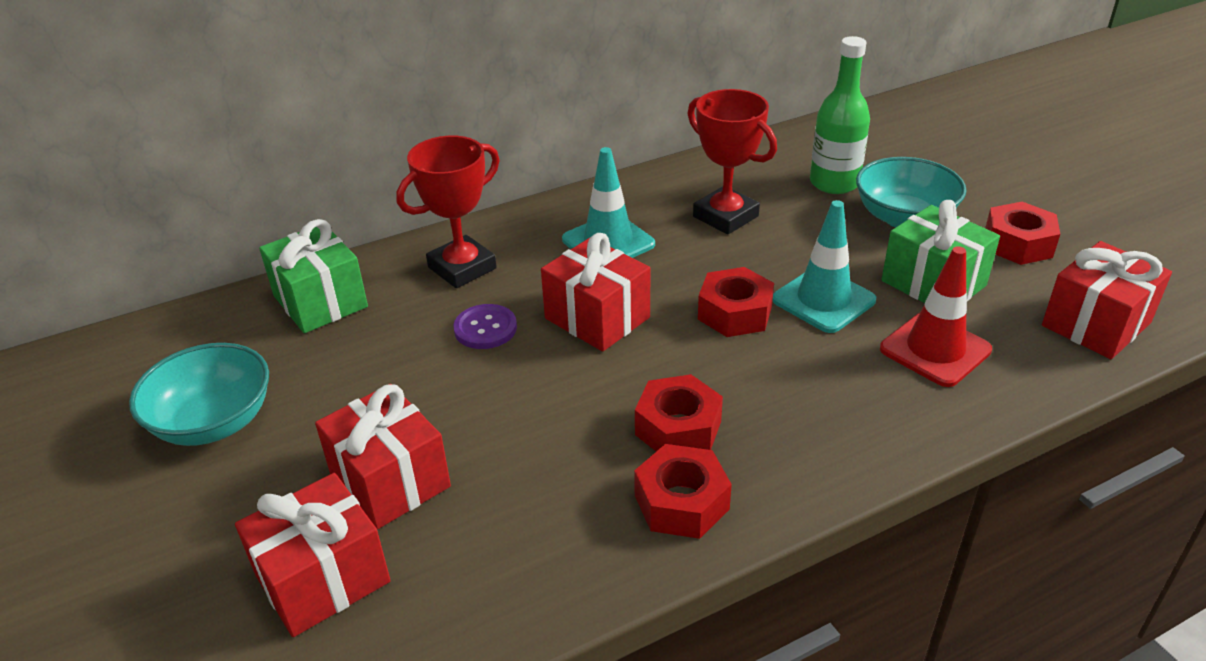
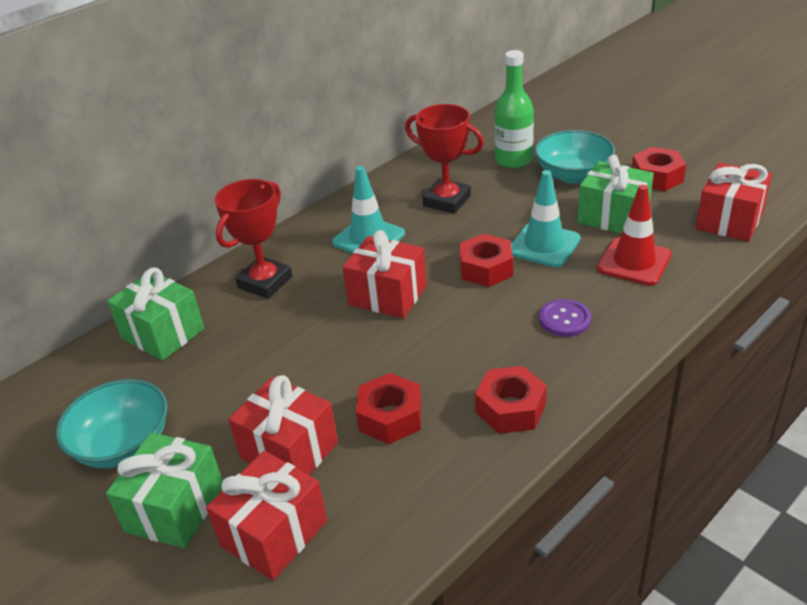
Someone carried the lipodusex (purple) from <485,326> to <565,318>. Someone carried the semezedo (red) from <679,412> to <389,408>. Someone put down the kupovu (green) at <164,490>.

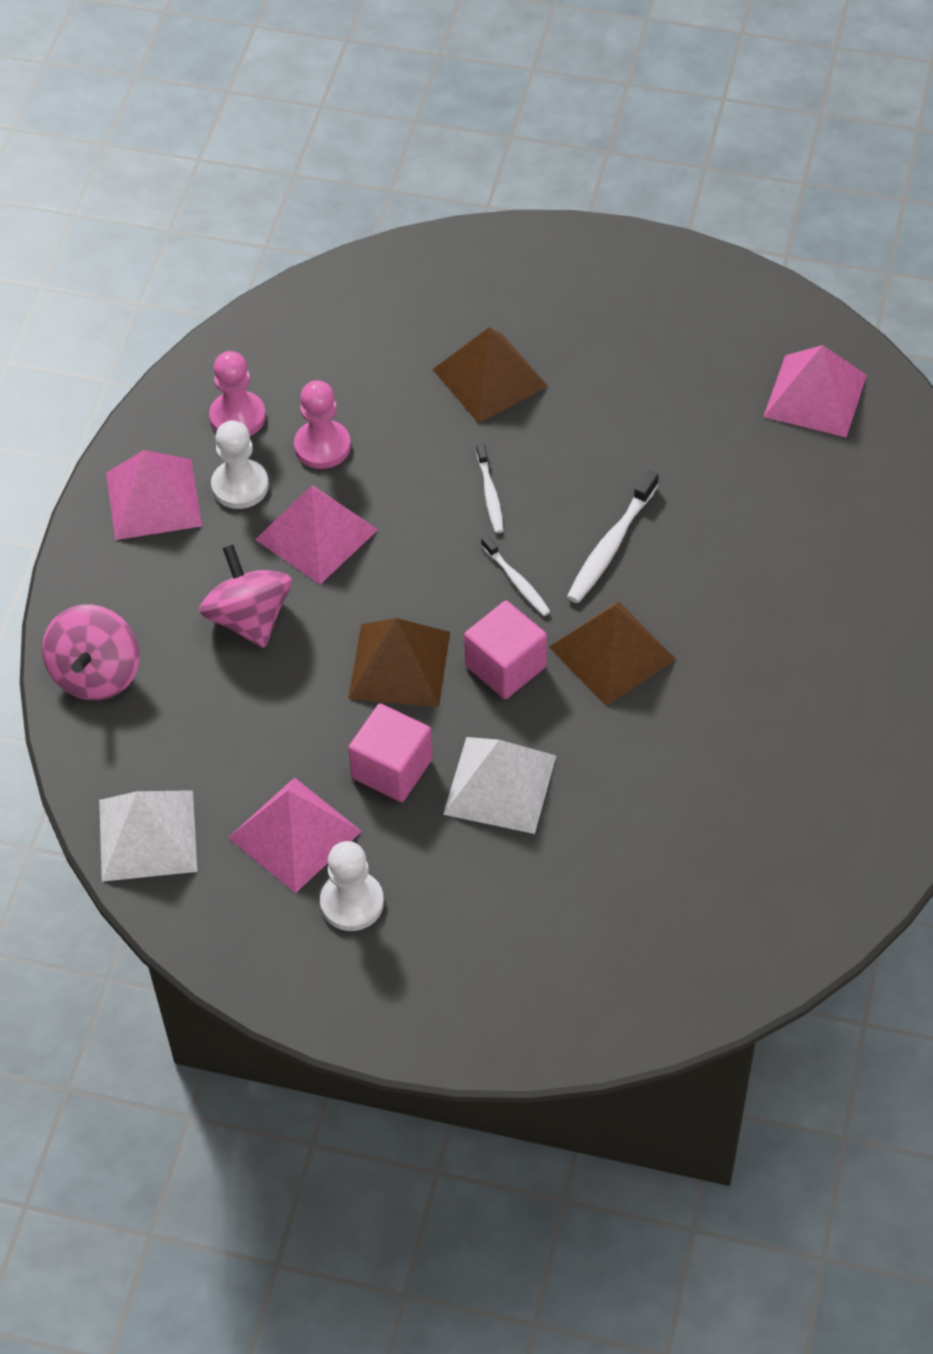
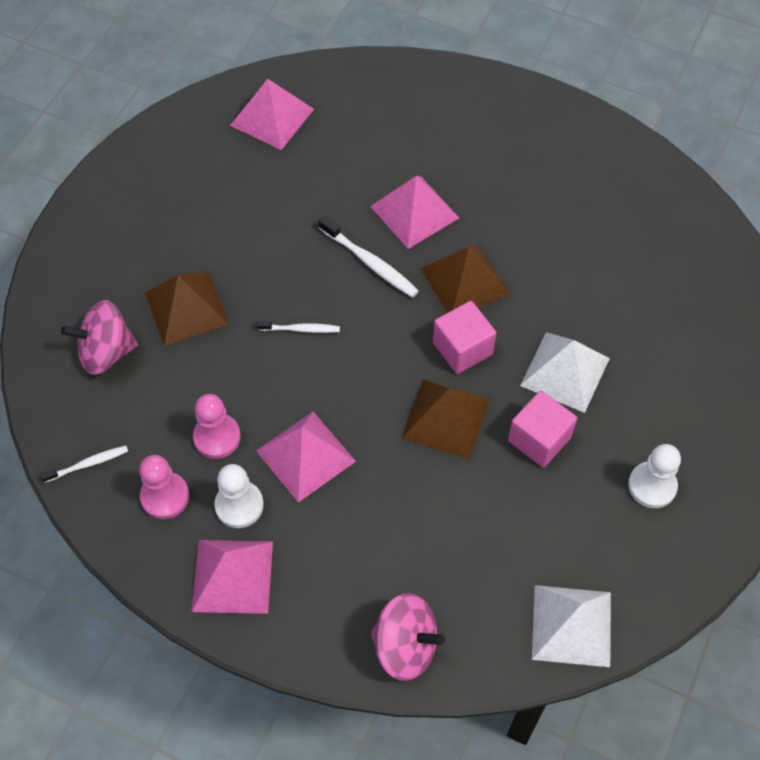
Someone carried the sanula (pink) from <245,596> to <99,337>. Someone carried the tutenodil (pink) from <295,835> to <414,212>. Someone carried the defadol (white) from <516,575> to <84,464>.

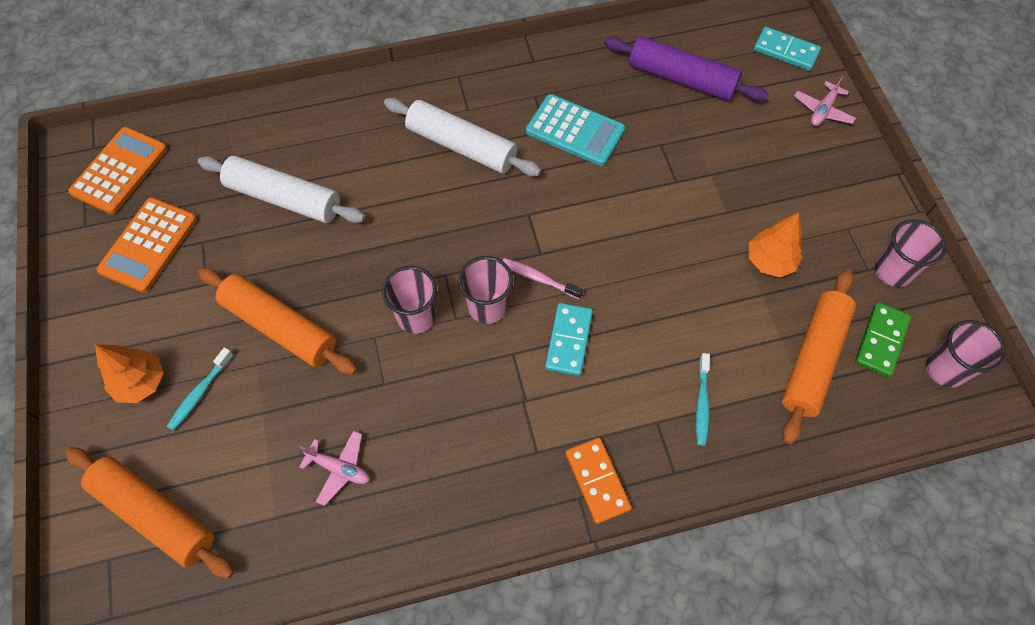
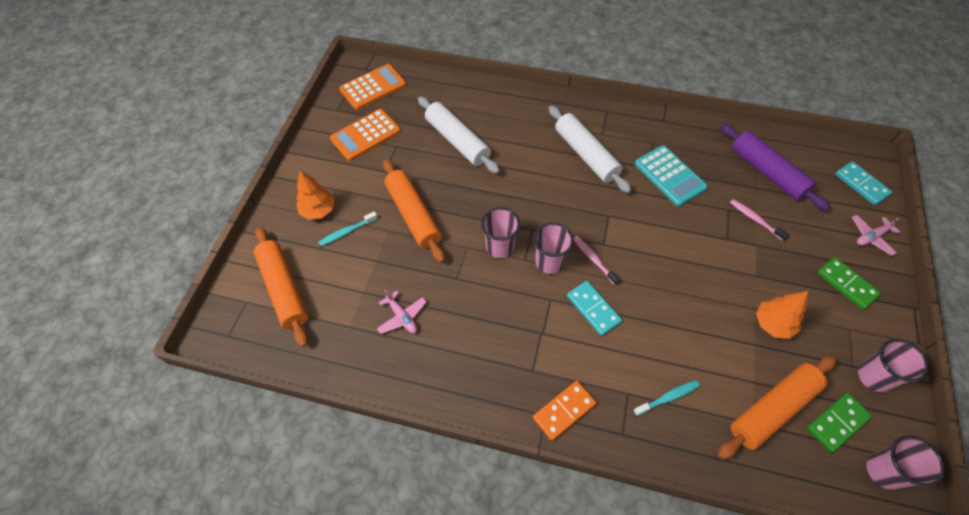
Someone rotated the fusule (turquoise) at <569,339> by 75 degrees counterclockwise. Someone rotated the fusule (orange) at <598,481> by 45 degrees clockwise. Someone rotated the defadol (turquoise) at <703,399> by 150 degrees counterclockwise. Someone put down the defadol (pink) at <759,220>. Someone put down the fusule (green) at <849,283>.

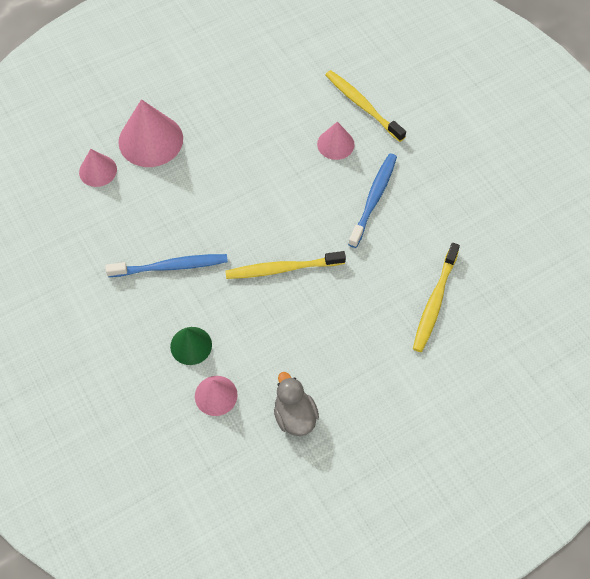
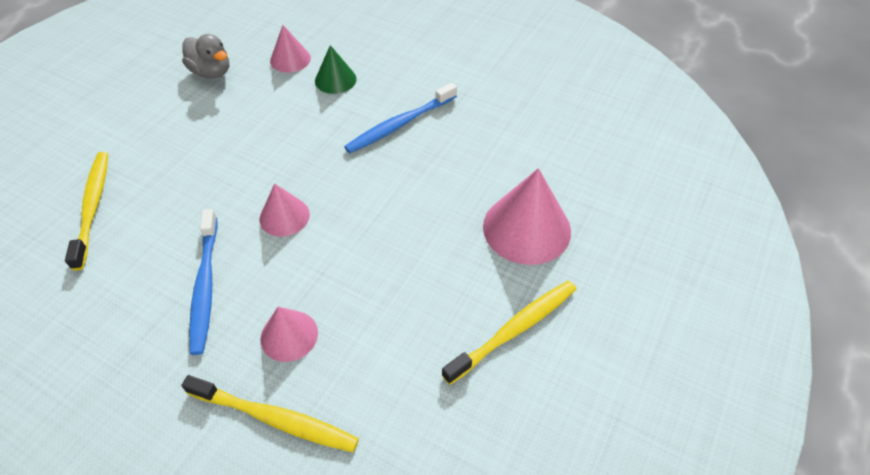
Someone carried the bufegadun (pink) from <98,168> to <285,210>. Someone carried the defadol (yellow) from <285,265> to <509,333>.

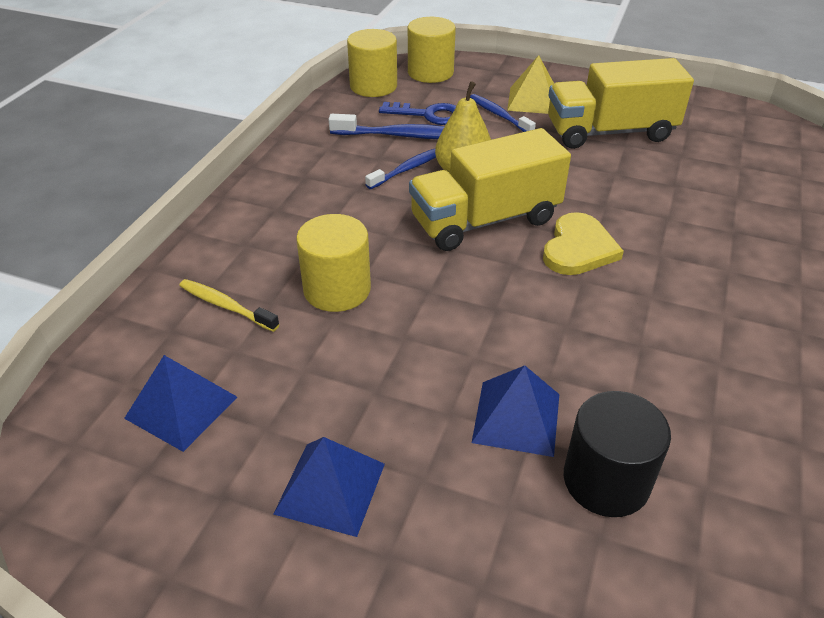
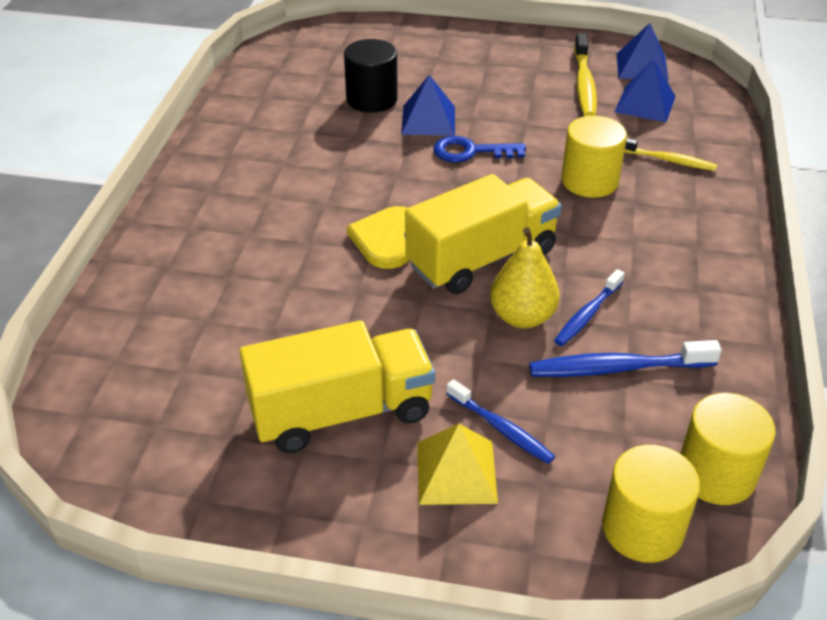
Someone carried the tutenodil (blue) from <329,487> to <643,52>. Someone carried the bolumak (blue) from <417,113> to <479,149>. Someone put down the defadol (yellow) at <585,74>.

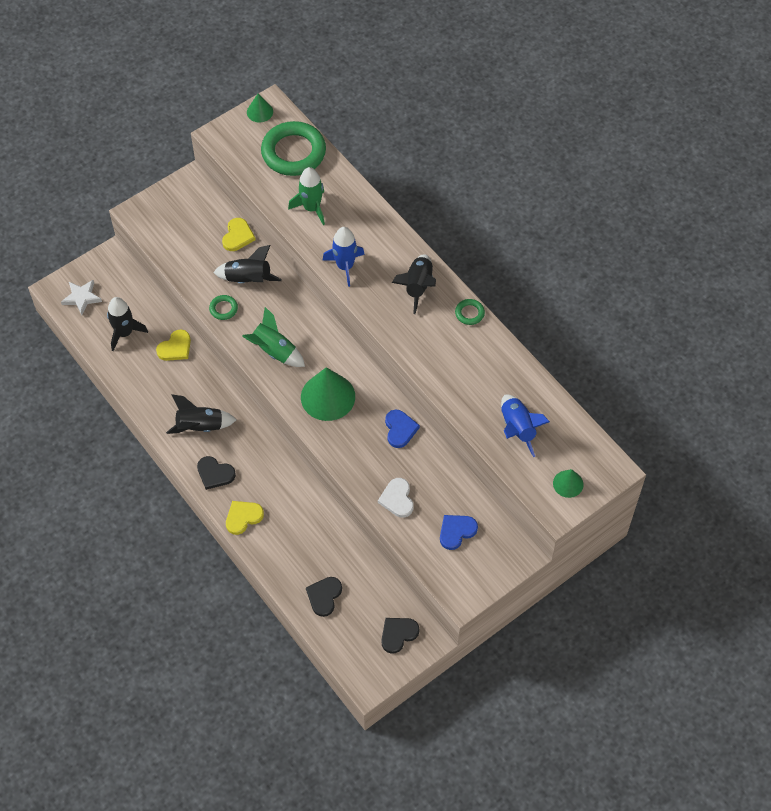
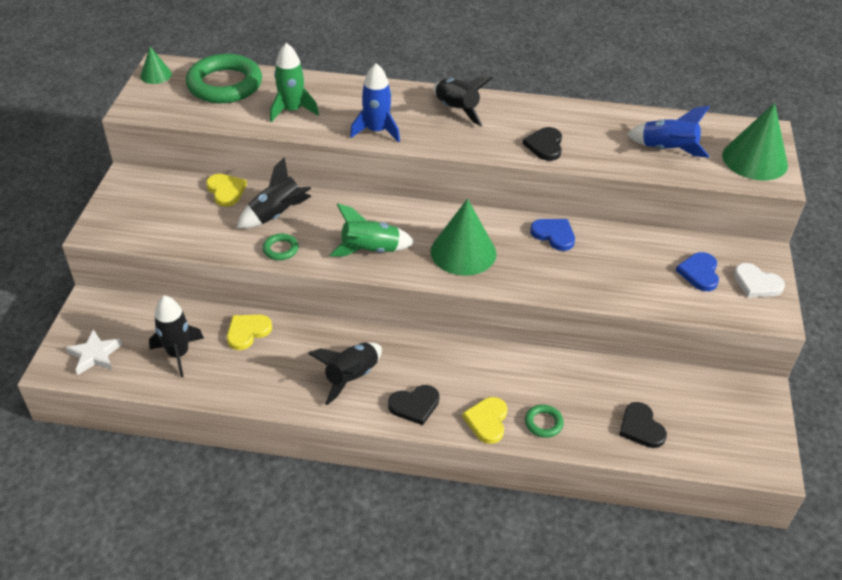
Someone rotated the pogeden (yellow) at <173,345> by 135 degrees counterclockwise. Someone carried the pogeden (white) from <396,498> to <759,280>. Someone carried the pogeden (black) from <400,636> to <542,144>. Someone carried the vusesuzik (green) from <470,312> to <544,421>. Someone scaled the bufegadun (green) at <568,483> by 1.91.

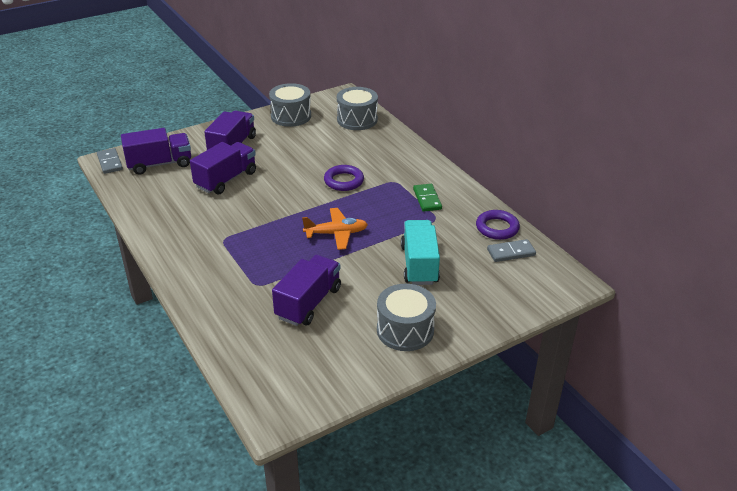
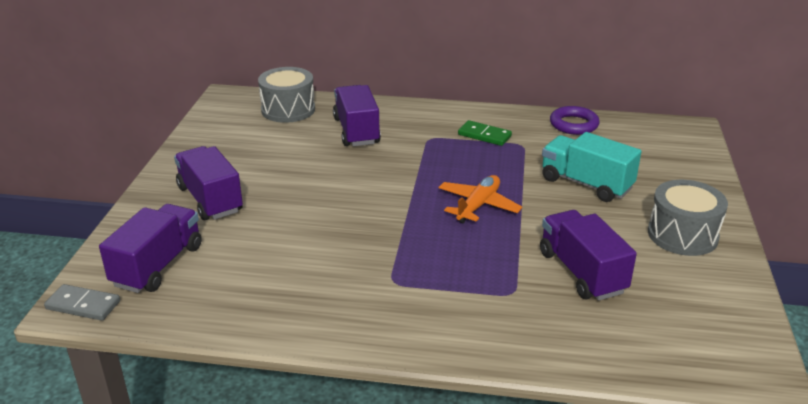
Someone carried the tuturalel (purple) from <223,168> to <357,115>. Someone took away the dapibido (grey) at <290,105>. Someone took away the vusesuzik (purple) at <344,178>. Someone took away the fusule (grey) at <511,250>.

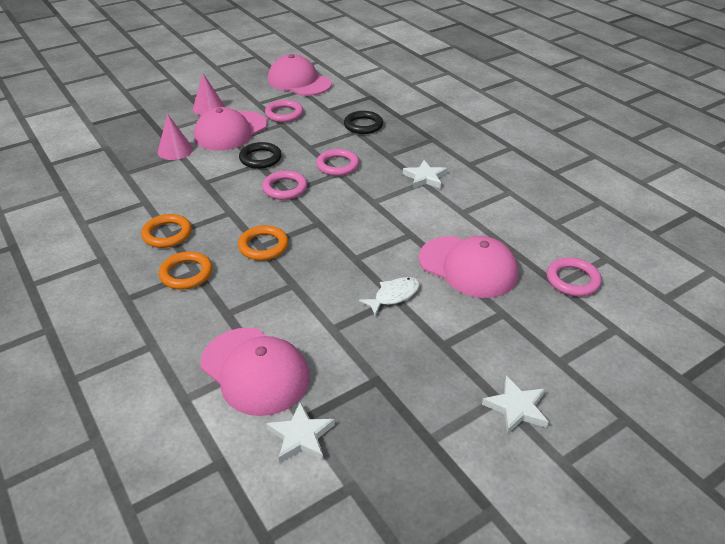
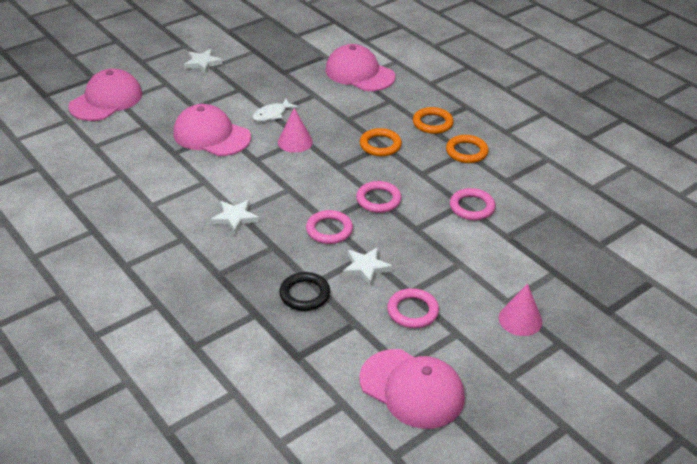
Someone carried the bufegadun (pink) from <175,137> to <295,130>. Someone carried the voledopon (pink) from <230,128> to <105,94>. Someone took away the vusesuzik (black) at <260,155>. Someone carried the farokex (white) from <300,432> to <368,266>. Someone carried the vusesuzik (pink) from <574,276> to <473,204>.

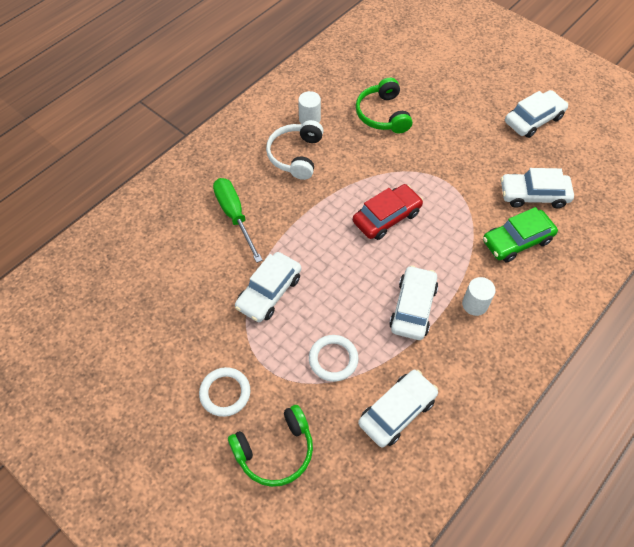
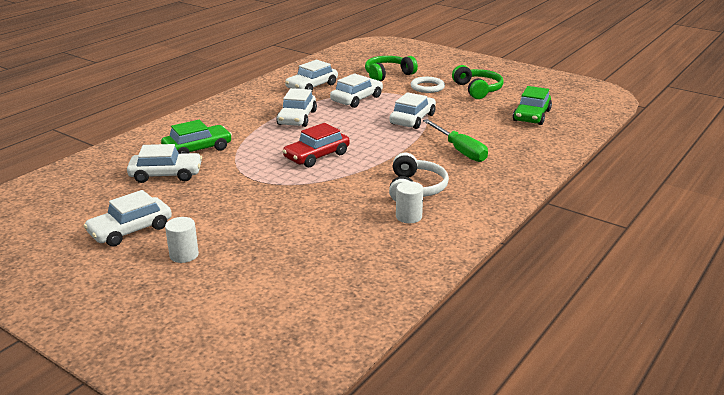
Someone swapped the vusesuzik (white) at <334,358> for the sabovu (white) at <356,90>. Someone carried the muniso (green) from <384,106> to <478,82>. Someone carried the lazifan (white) from <479,296> to <182,240>. Someone put down the sabovu (green) at <532,105>.

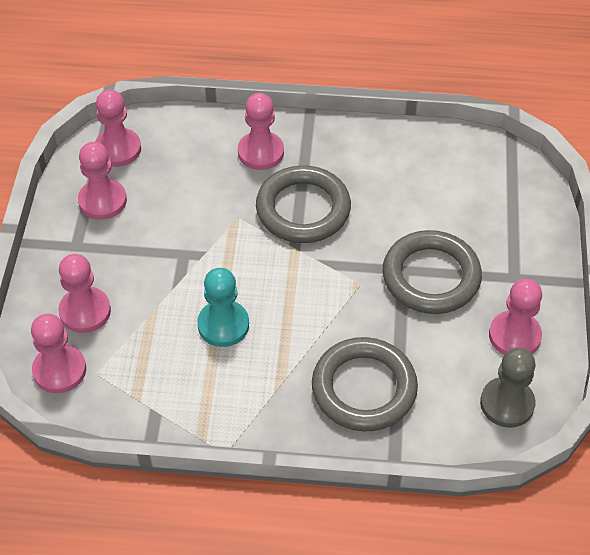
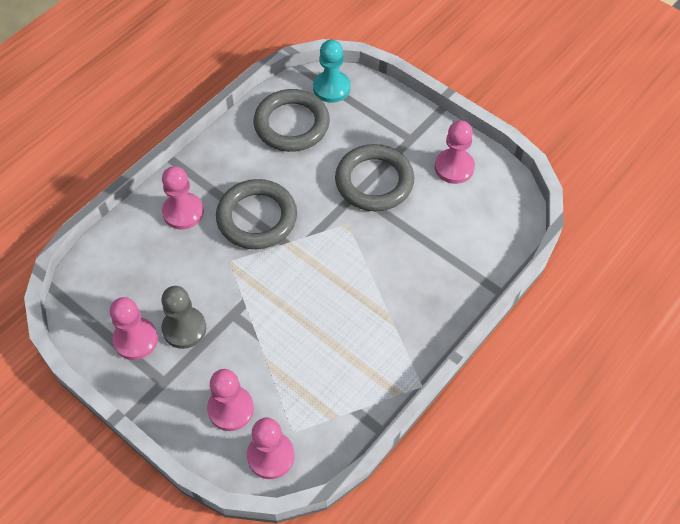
Someone took away the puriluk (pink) at <118,128>. Someone carried the puriluk (turquoise) from <223,307> to <332,71>. Someone carried the vusesuzik (grey) from <365,384> to <292,120>. Someone carried the puriluk (grey) from <508,388> to <183,317>.

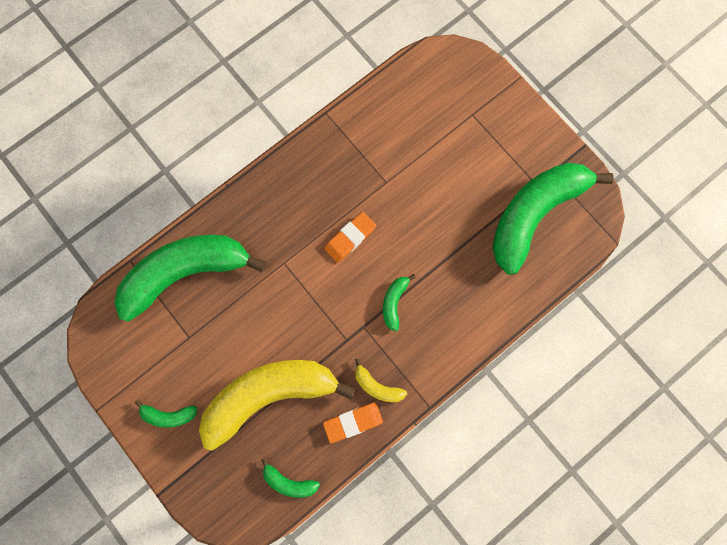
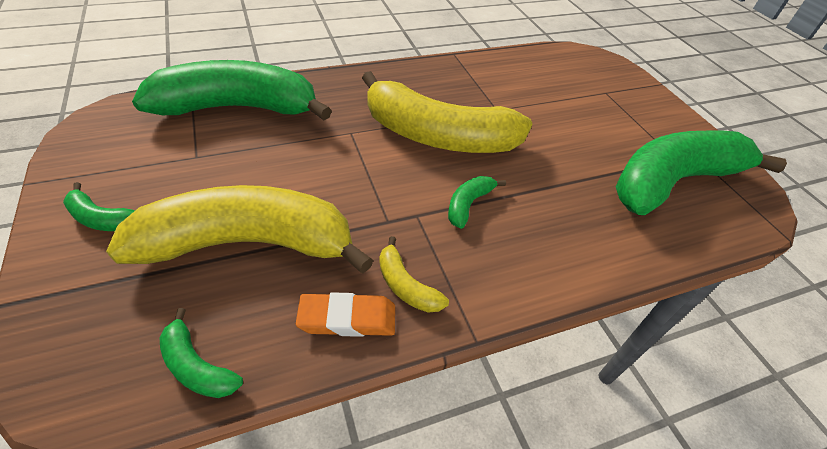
Someone swapped the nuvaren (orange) at <350,237> for the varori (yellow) at <447,112>.

